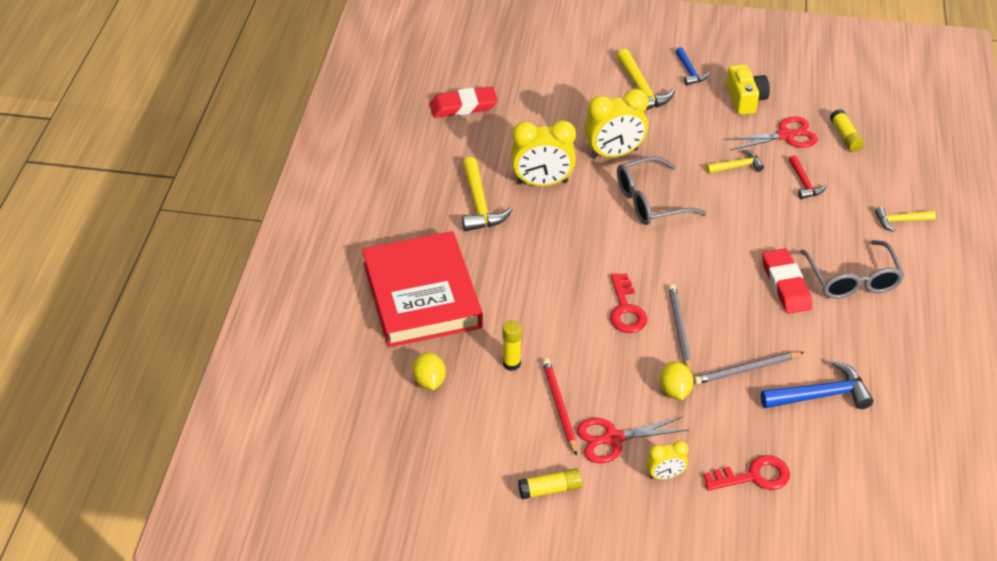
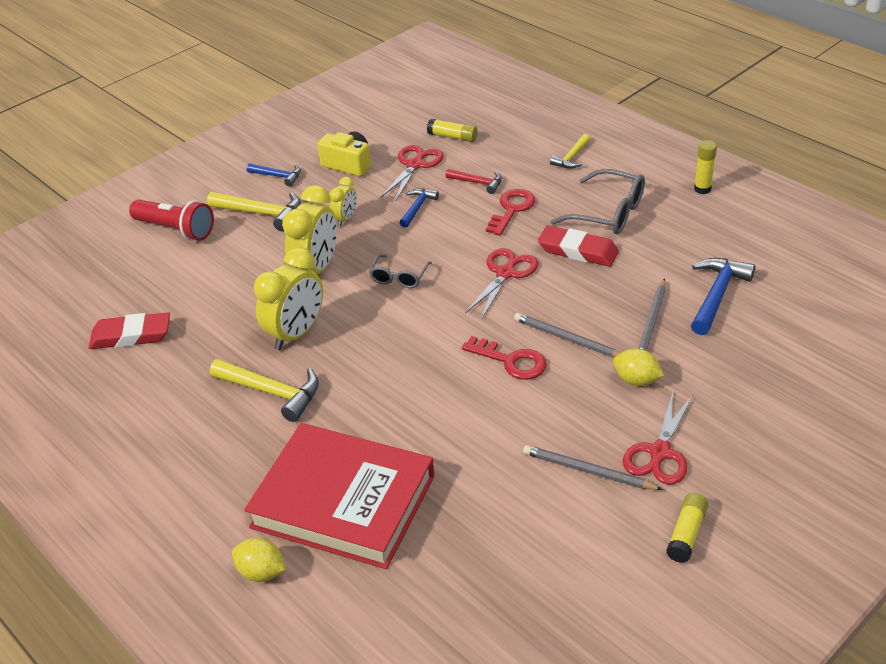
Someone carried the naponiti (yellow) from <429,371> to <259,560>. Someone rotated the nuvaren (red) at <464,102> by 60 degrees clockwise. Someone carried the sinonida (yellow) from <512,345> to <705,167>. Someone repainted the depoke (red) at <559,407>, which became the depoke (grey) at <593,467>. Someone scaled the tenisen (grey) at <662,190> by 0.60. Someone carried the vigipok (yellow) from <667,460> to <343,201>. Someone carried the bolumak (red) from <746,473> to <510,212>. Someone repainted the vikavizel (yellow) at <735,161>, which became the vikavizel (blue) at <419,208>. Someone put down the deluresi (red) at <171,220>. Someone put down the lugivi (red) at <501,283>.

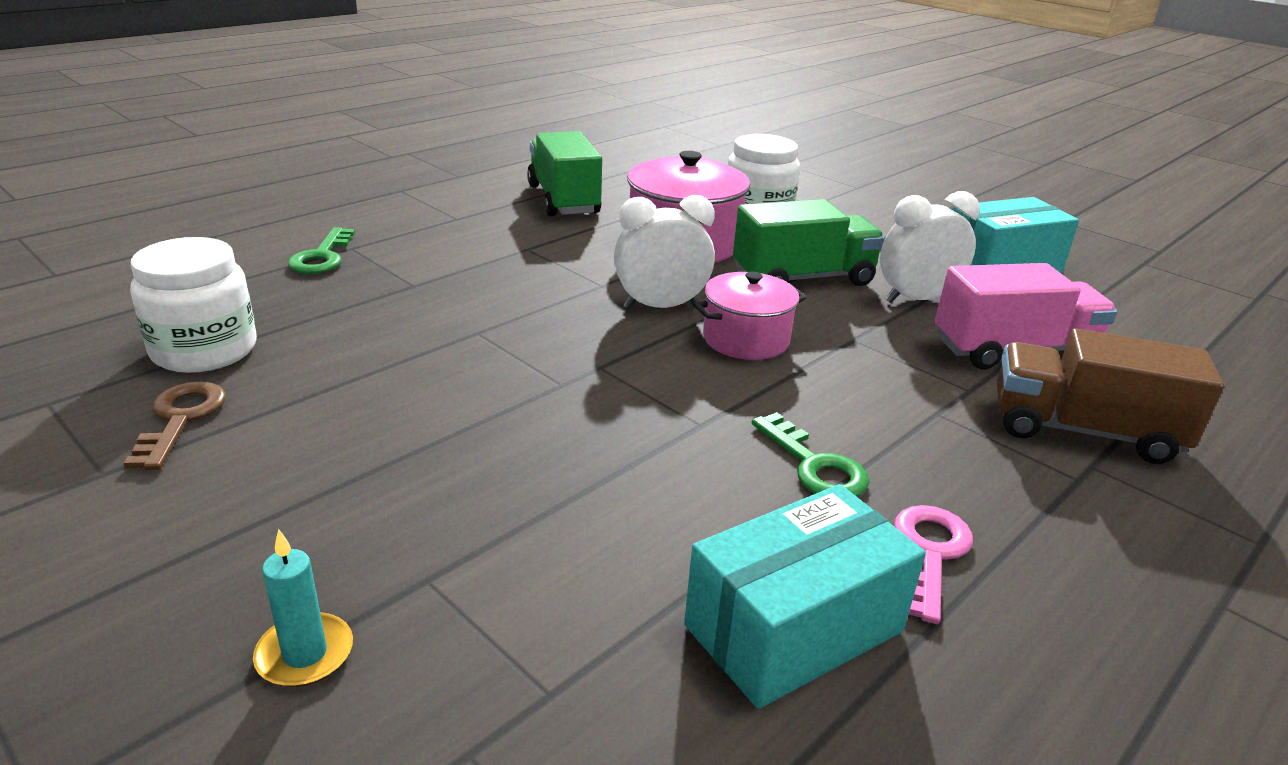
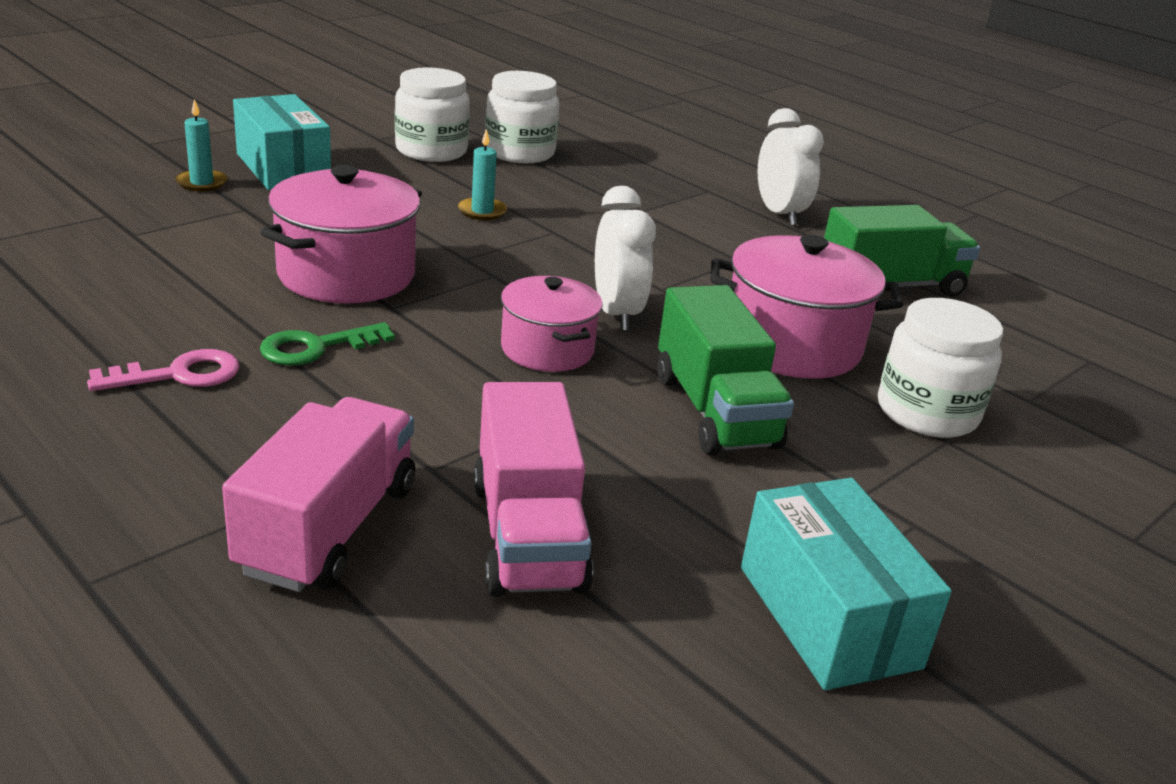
Someone swapped the bolumak (brown) at <175,425> for the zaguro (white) at <432,114>. Someone took away the bolumak (green) at <321,250>. Someone carried the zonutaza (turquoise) from <805,596> to <282,142>. Someone carried the vigipok (white) from <930,247> to <791,167>. Someone rotated the bolumak (pink) at <933,564> by 45 degrees counterclockwise. Someone repainted the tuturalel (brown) at <1110,396>, which became the tuturalel (pink) at <318,494>. Someone put down the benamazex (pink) at <341,234>. Someone put down the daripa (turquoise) at <482,174>.

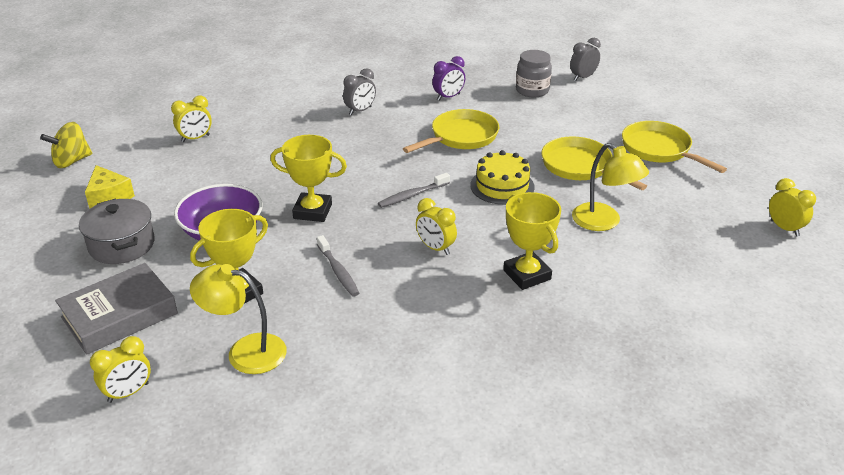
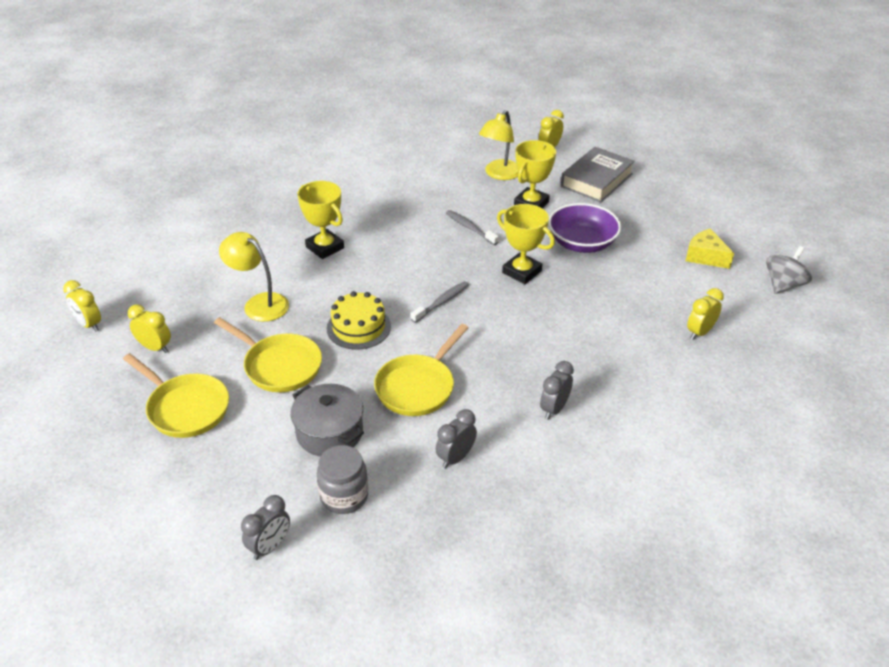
Someone repainted the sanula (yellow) at <66,145>, which became the sanula (grey) at <789,270>. Someone carried the benamazex (grey) from <117,231> to <327,420>. Someone rotated the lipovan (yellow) at <238,319> by 120 degrees clockwise. Someone rotated the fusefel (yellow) at <308,178> by 45 degrees clockwise. Someone carried the vigipok (yellow) from <436,226> to <149,328>. Someone repainted the vigipok (purple) at <448,78>, which became the vigipok (grey) at <456,438>.

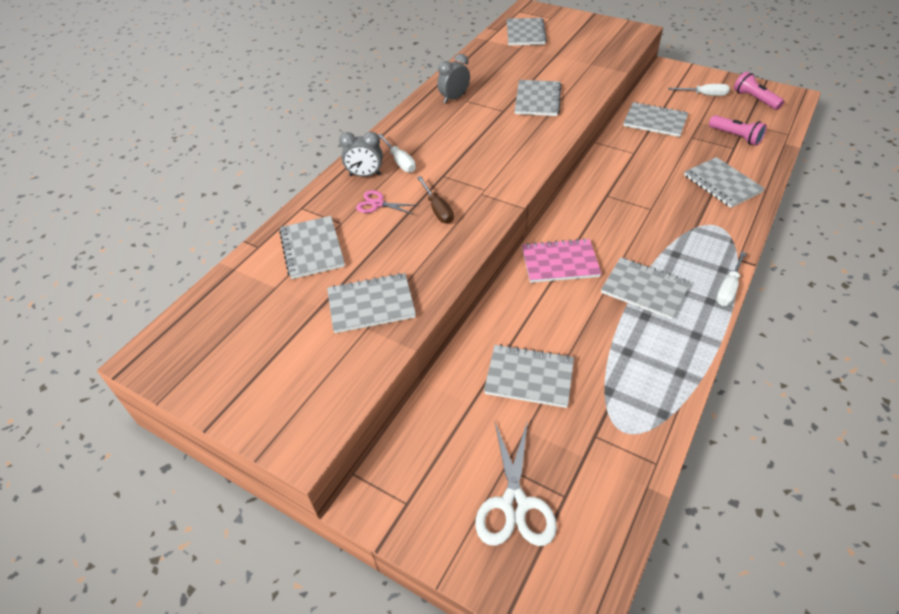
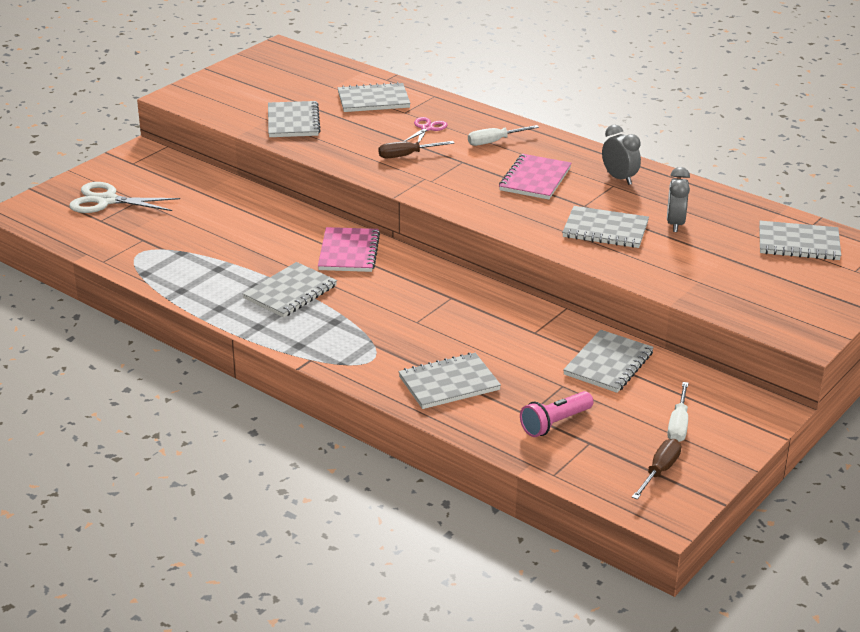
Someone carried the vigipok (grey) from <361,154> to <678,199>. Someone took away the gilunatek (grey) at <529,376>. Someone took away the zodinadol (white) at <731,278>. Someone swapped the deluresi (pink) at <759,90> for the zodinadol (brown) at <656,469>. Someone put down the gilunatek (pink) at <535,177>.

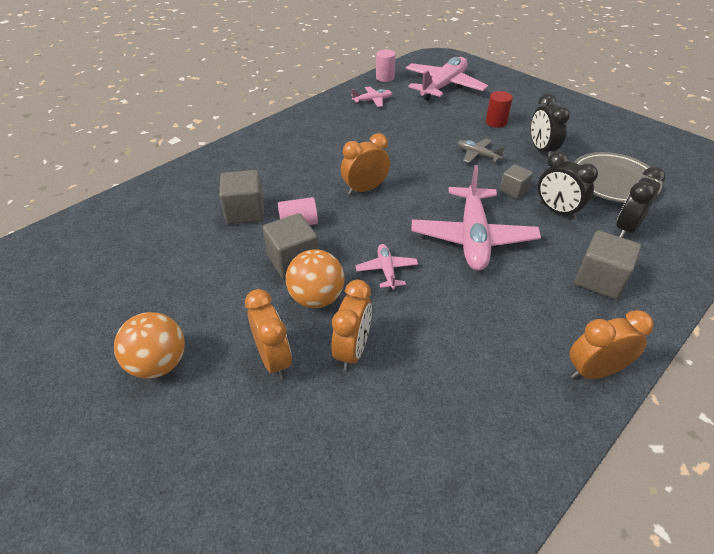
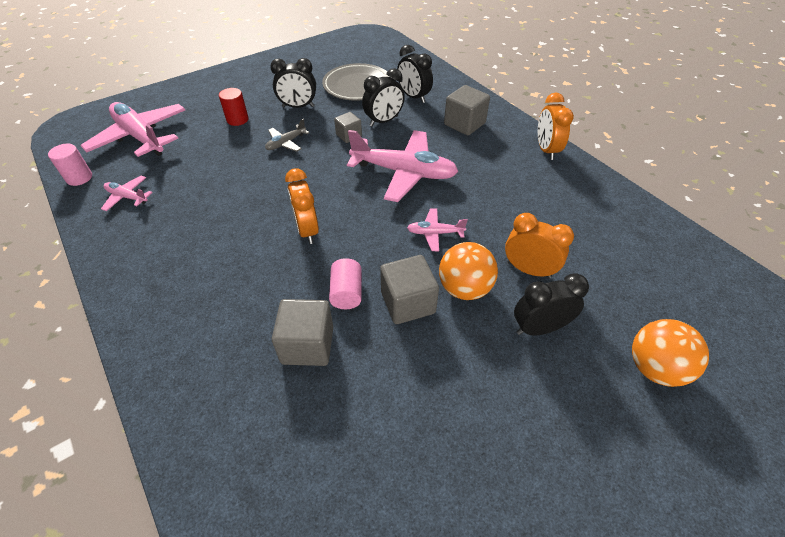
Someone carried the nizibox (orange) from <149,345> to <670,353>. Someone repainted the vigipok (orange) at <268,334>, which became the vigipok (black) at <551,304>. Someone rotated the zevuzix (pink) at <371,96> by 60 degrees counterclockwise.

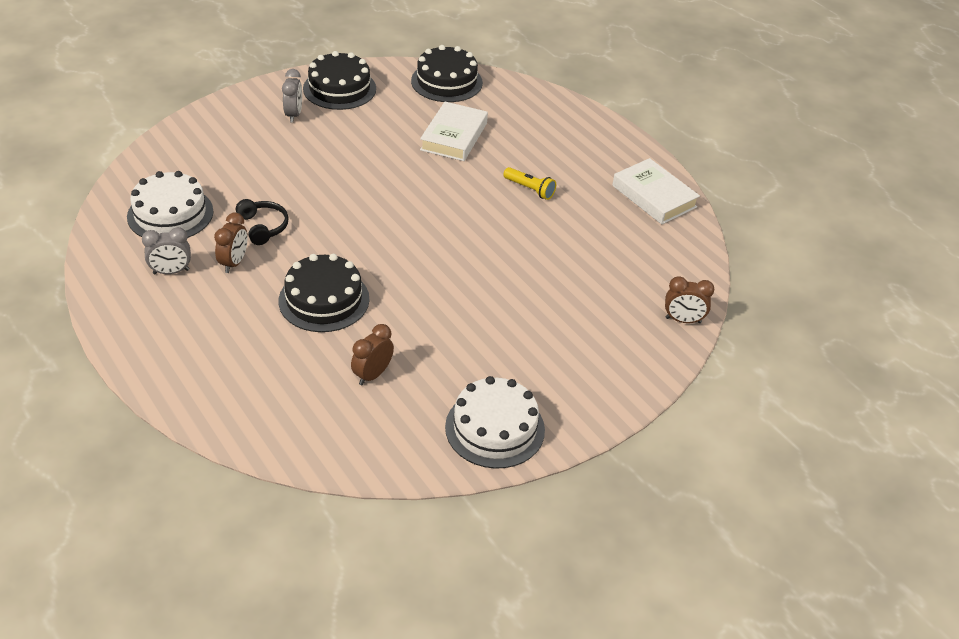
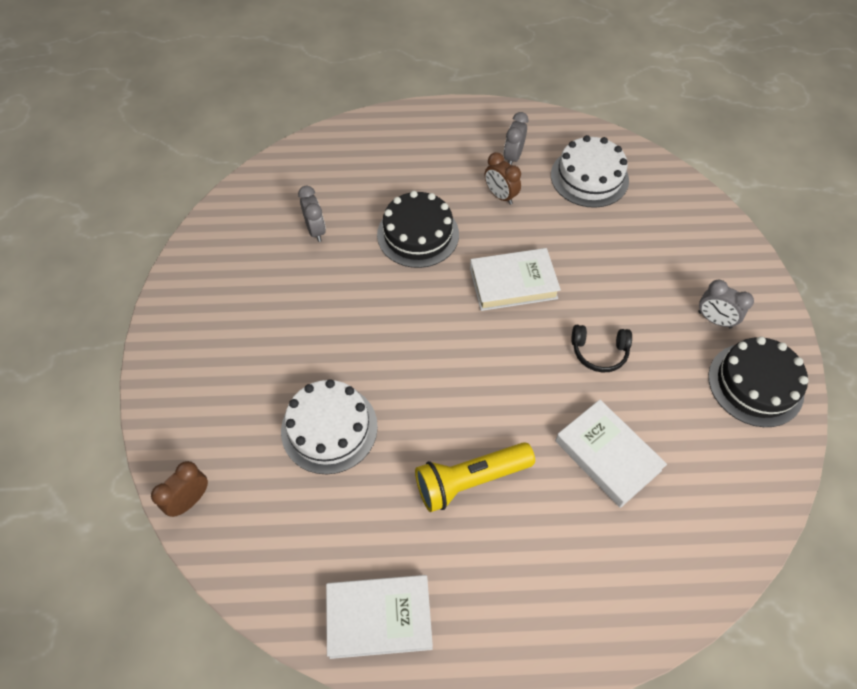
Someone carried the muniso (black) from <262,222> to <601,348>. Someone repainted the vigipok (brown) at <372,354>, which became the vigipok (grey) at <312,214>. Someone took away the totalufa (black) at <447,73>. Someone carried the totalufa (white) from <495,422> to <329,426>. Someone scaled the deluresi (yellow) at <529,183> by 1.71. Someone put down the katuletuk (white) at <515,279>.

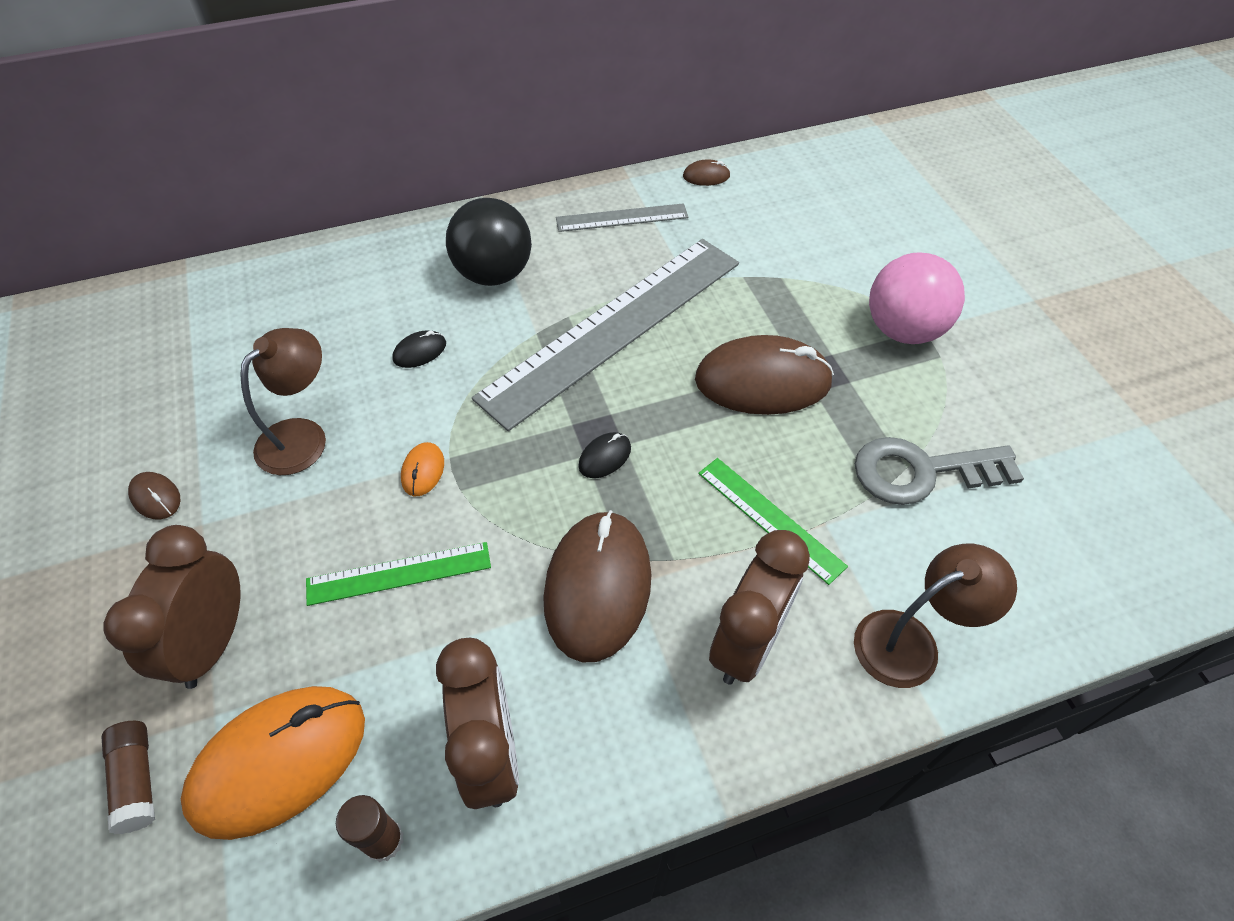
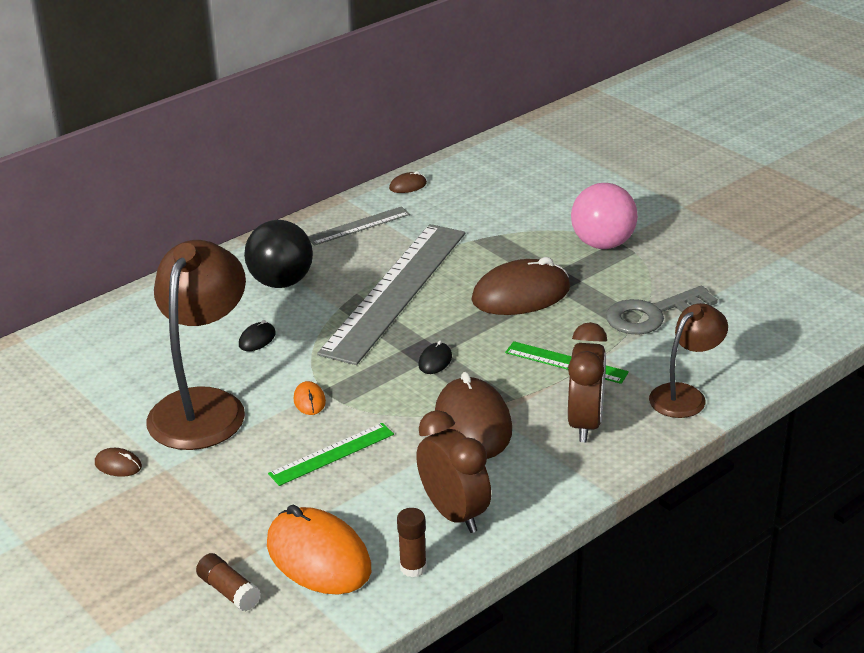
Someone took away the vigipok (brown) at <172,607>. Someone rotated the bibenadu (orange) at <273,763> by 75 degrees counterclockwise. Someone scaled the lipovan (brown) at <283,401> by 1.75.

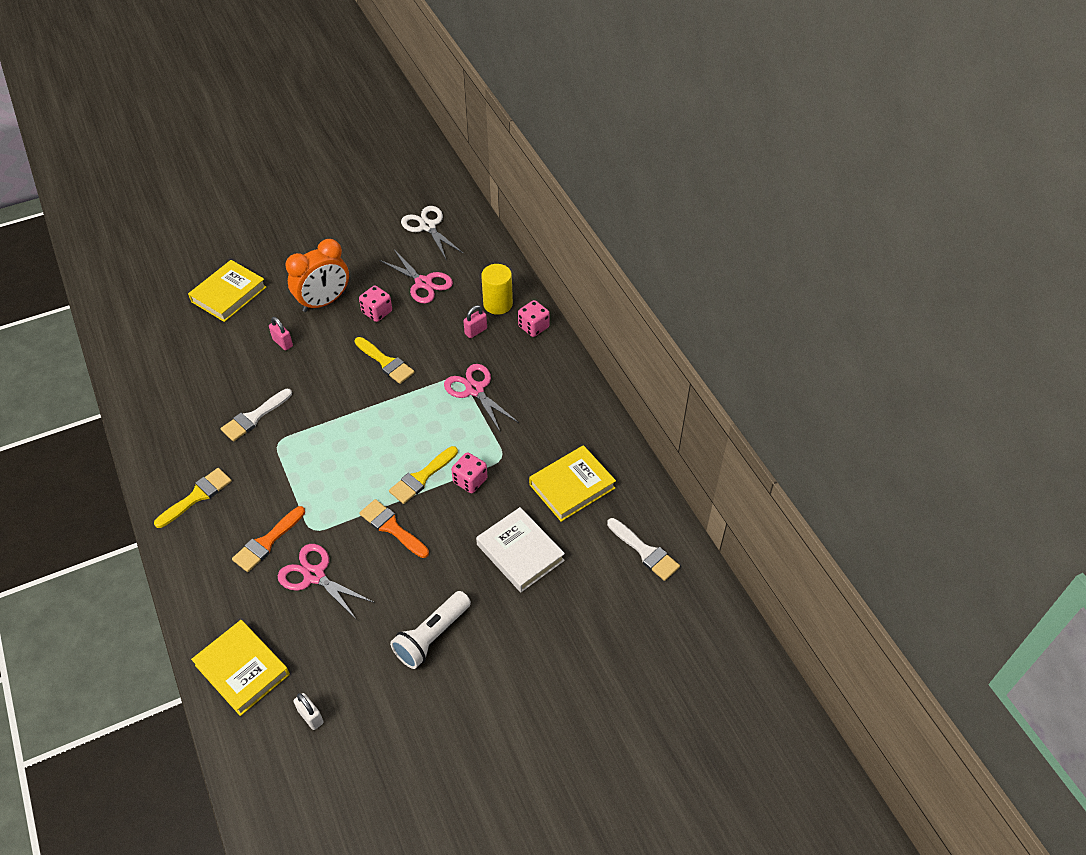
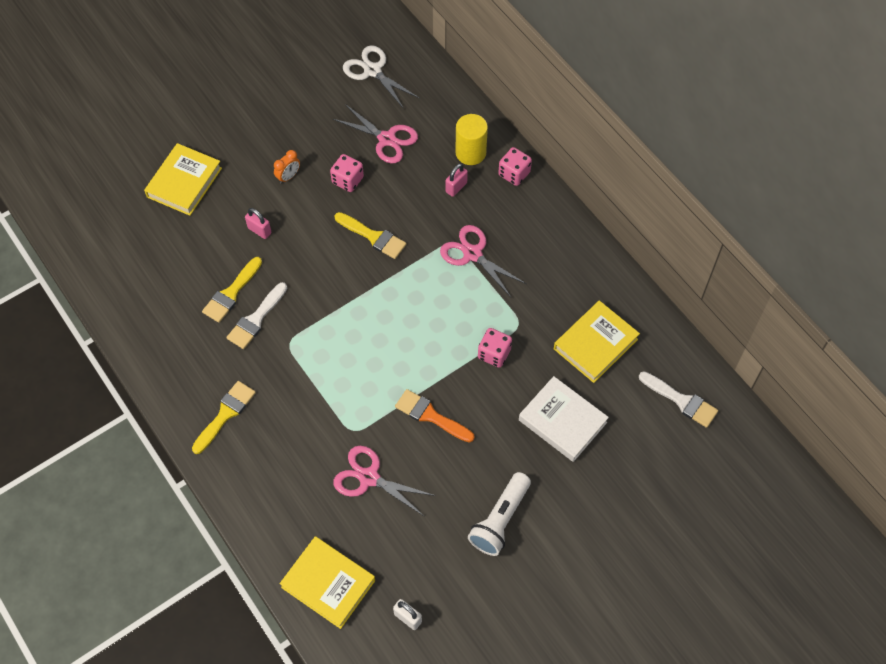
Someone took away the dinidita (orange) at <268,539>. Someone scaled the vigipok (orange) at <317,275> by 0.45. Someone carried the dinidita (yellow) from <423,475> to <232,290>.

